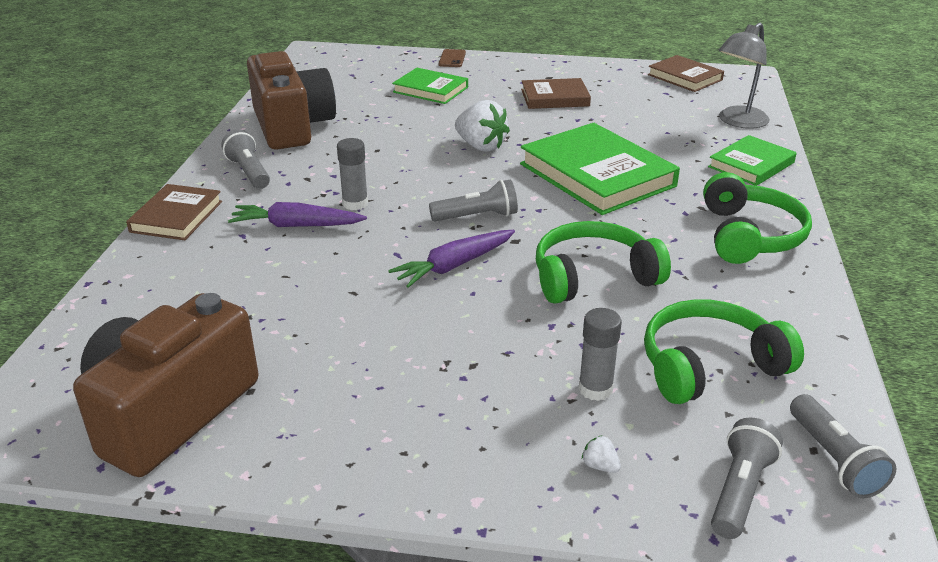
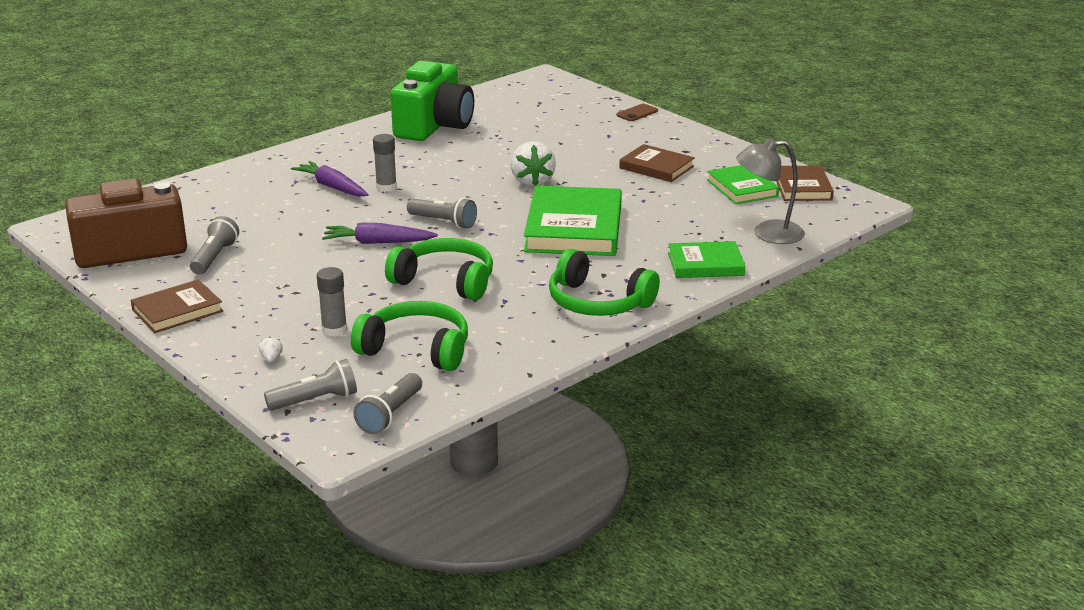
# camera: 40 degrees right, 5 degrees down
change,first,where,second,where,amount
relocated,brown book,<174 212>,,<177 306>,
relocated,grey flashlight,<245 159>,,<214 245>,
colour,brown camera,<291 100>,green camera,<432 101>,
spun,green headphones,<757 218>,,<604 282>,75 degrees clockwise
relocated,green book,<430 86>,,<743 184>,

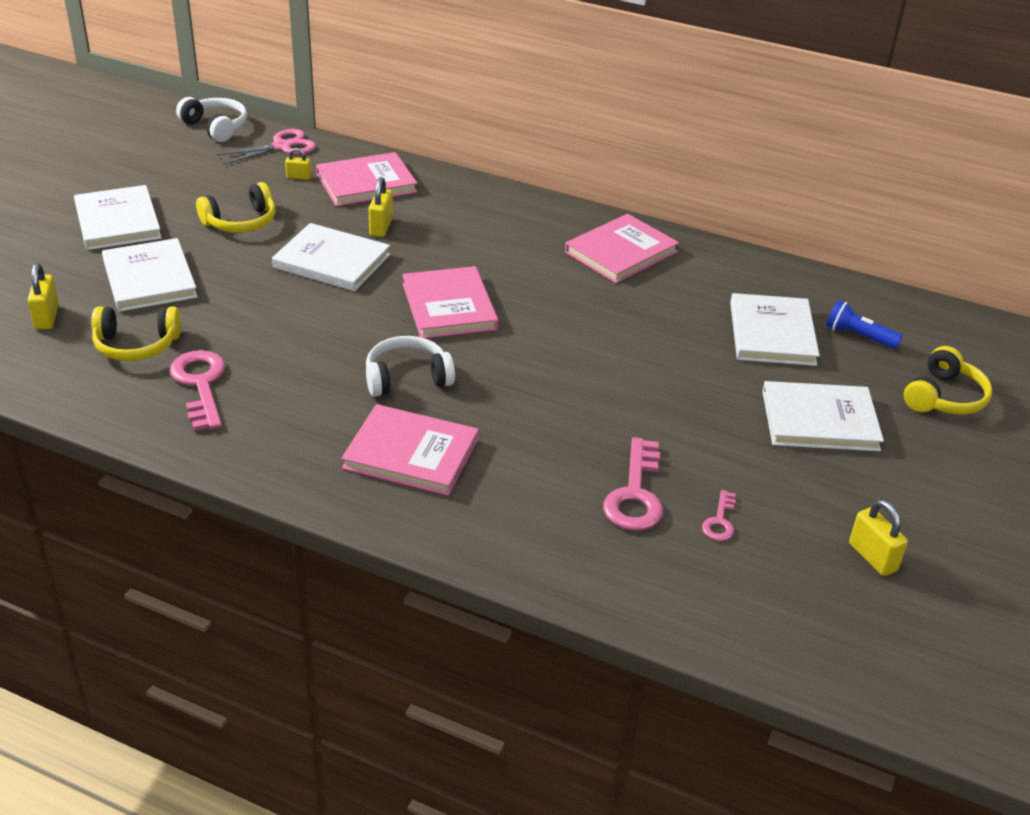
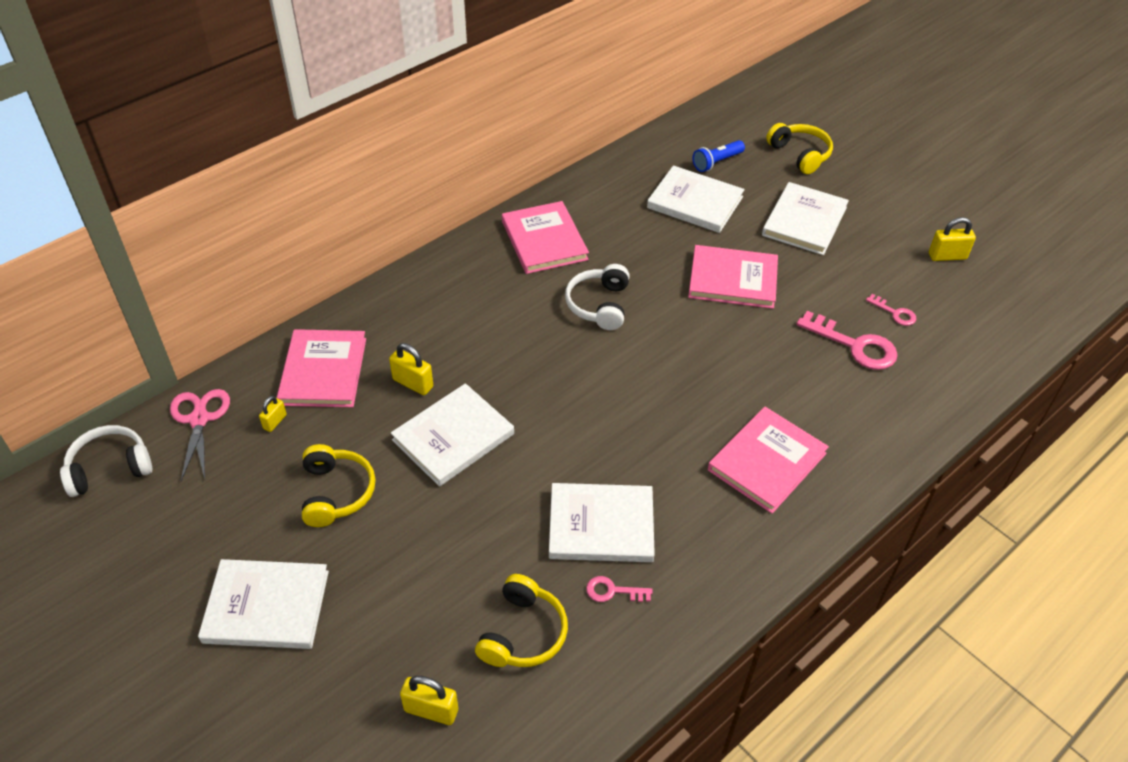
# camera: 65 degrees left, 10 degrees up
change,first,where,second,where,amount
relocated,white book,<150 275>,,<602 522>,
relocated,white headphones,<410 366>,,<597 297>,
size,pink key,<198 390>,,<619 589>,x0.53
relocated,pink book,<450 302>,,<733 277>,

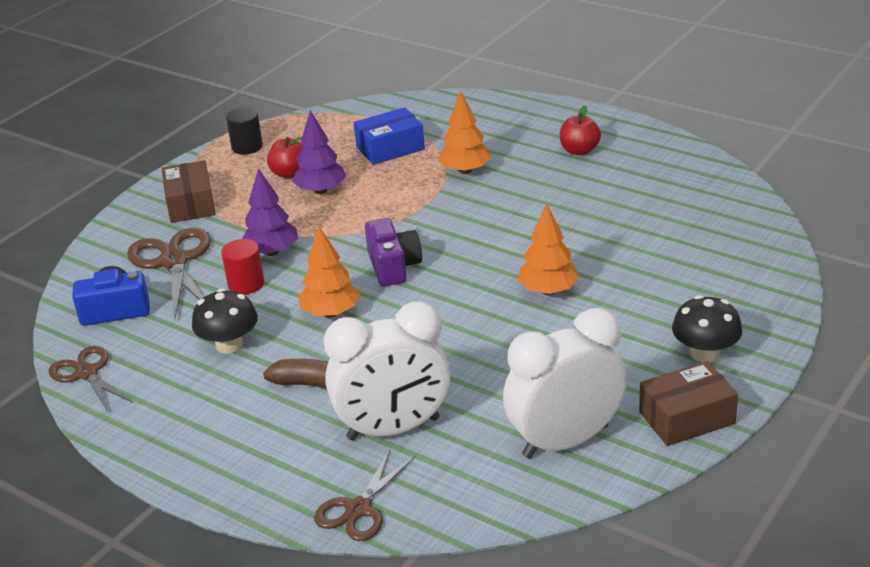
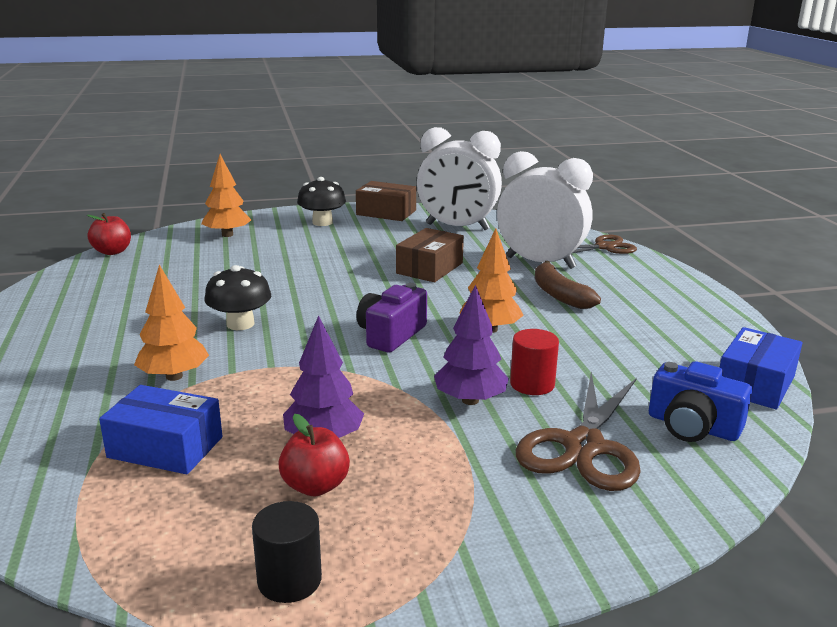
# camera: 140 degrees left, 10 degrees down
change,first,where,second,where,amount
relocated,red apple,<580 130>,,<109 234>,
relocated,orange tree,<548 249>,,<226 195>,
relocated,black mushroom,<225 321>,,<237 297>,
relocated,brown box,<189 191>,,<430 255>,
exchanged,brown scissors,<91 380>,blue box,<761 368>,

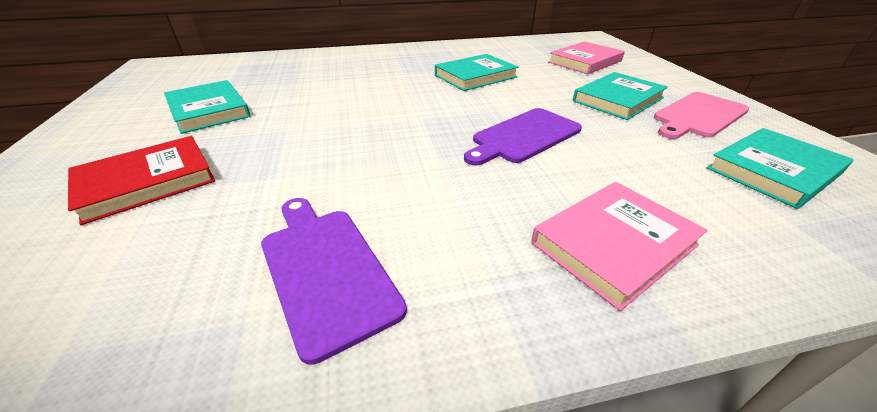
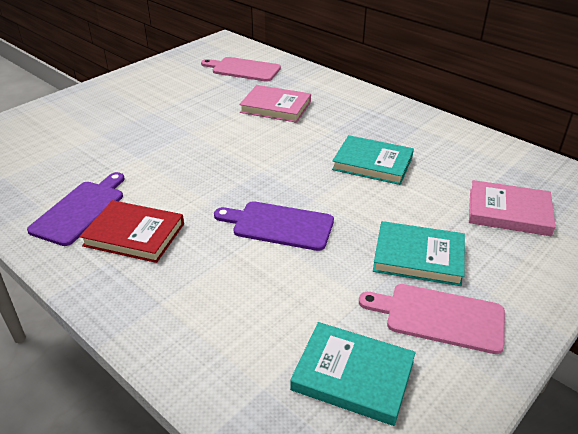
# camera: 55 degrees right, 0 degrees up
change,first,where,second,where,amount
relocated,red book,<141 180>,,<132 231>,
appeared,,,pink cutting board,<241 69>,
relocated,pink book,<619 246>,,<275 104>,
missing,turquoise book,<207 107>,,,

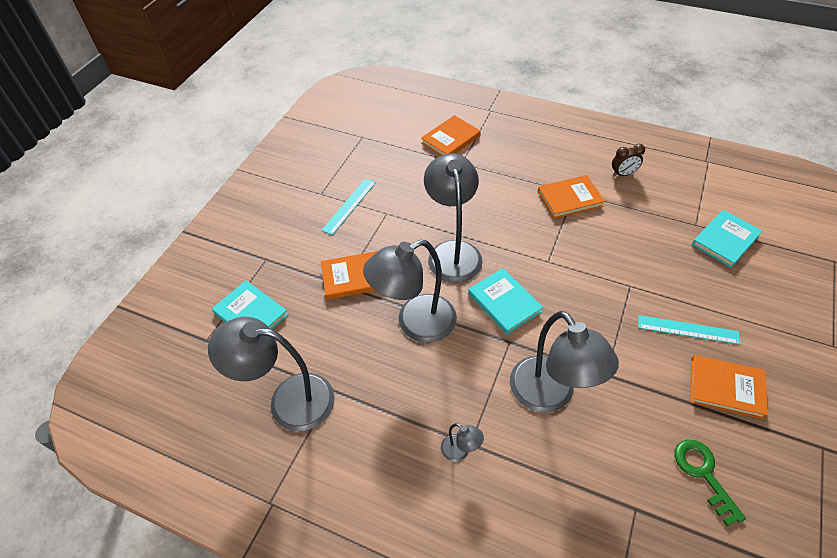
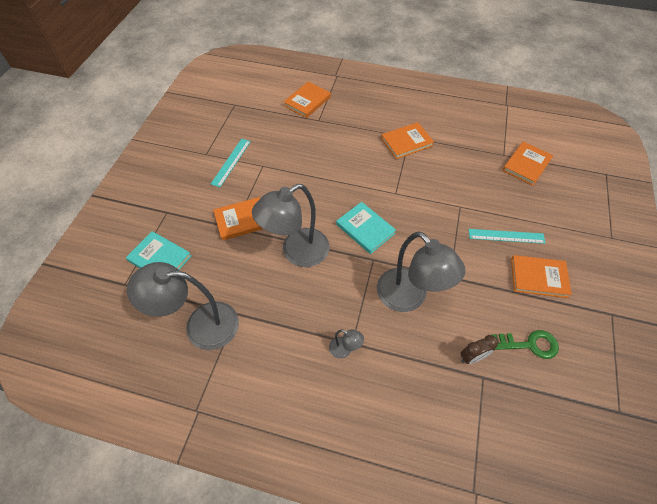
# camera: 10 degrees left, 5 degrees up
change,first,where,second,where,amount
relocated,brown clock,<628 160>,,<479 349>,
spun,green key,<710 482>,,<525 344>,120 degrees clockwise
colour,turquoise book,<727 239>,orange book,<527 164>,
missing,grey lamp,<453 218>,,,

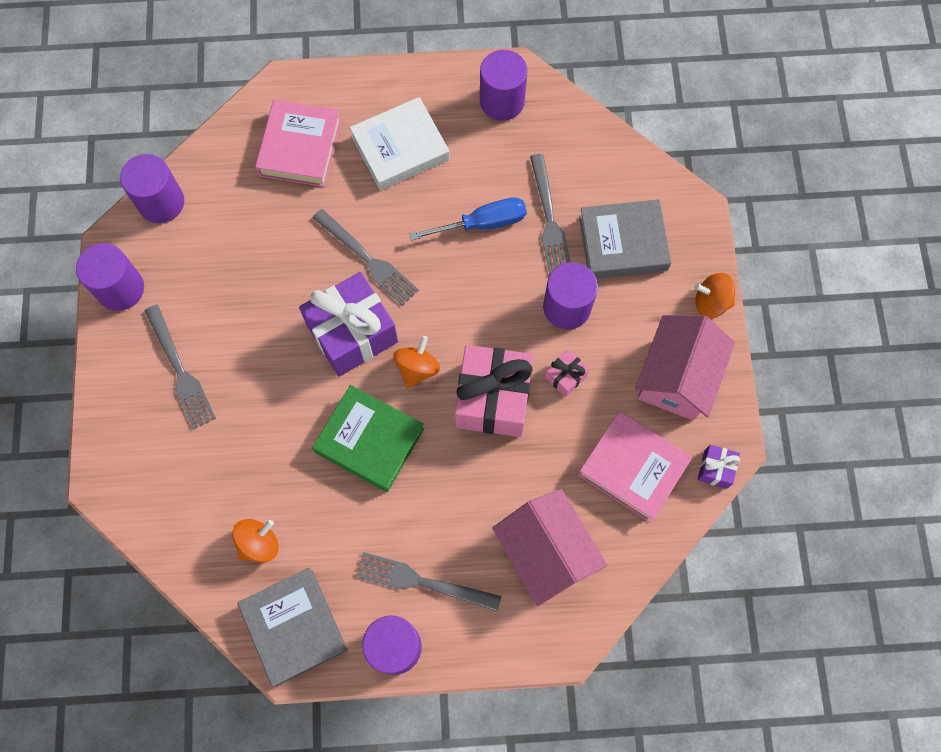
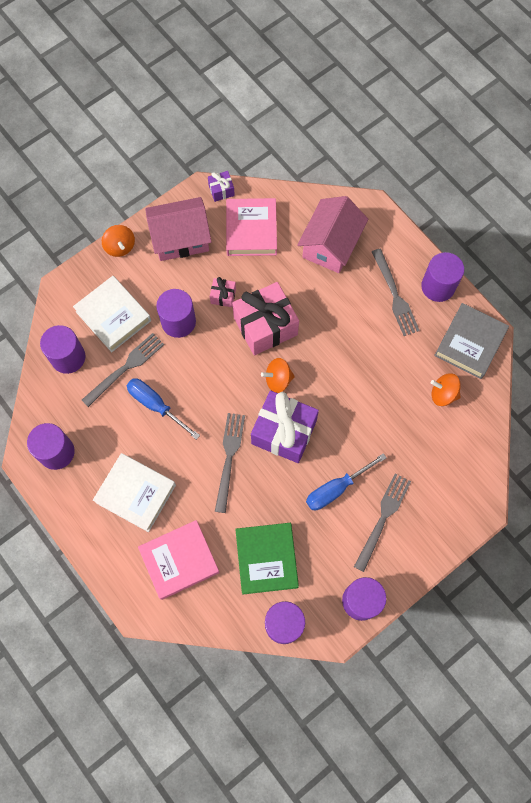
# camera: 125 degrees left, 0 degrees up
change,first,where,second,where,amount
appeared,,,purple cylinder,<63 349>,
colour,grey book,<625 239>,white book,<112 314>,
relocated,green book,<368 438>,,<267 558>,
appeared,,,blue screwdriver,<346 481>,

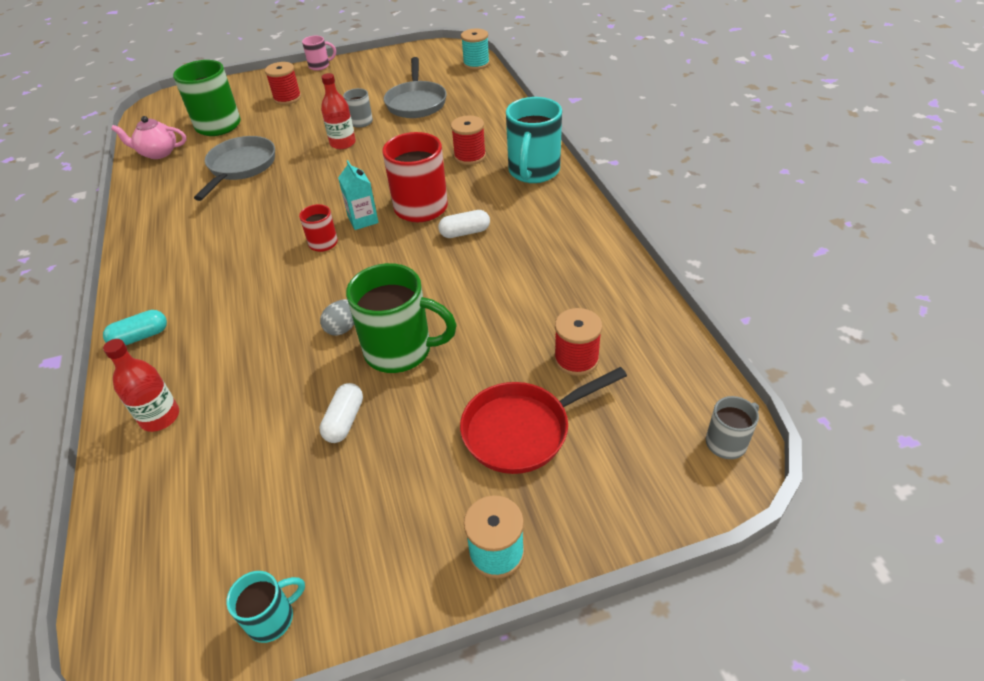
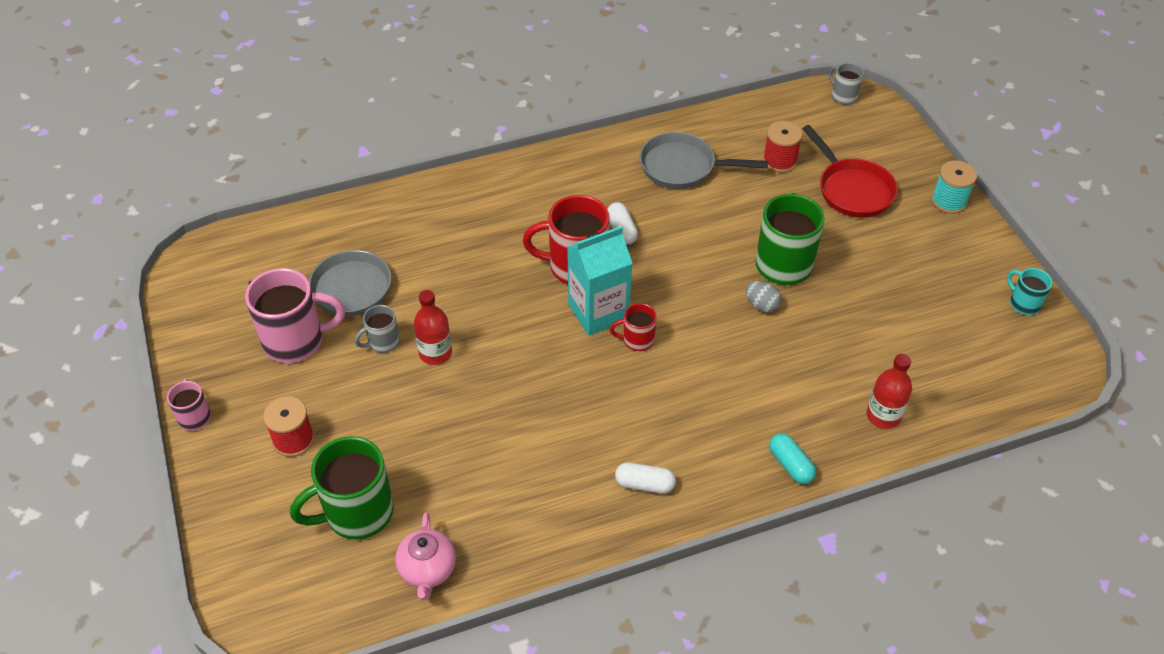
# camera: 95 degrees left, 5 degrees up
change,first,where,second,where,amount
appeared,,,pink mug,<295 315>,
size,turquoise carton,<358 195>,,<600 281>,x1.71
relocated,white capsule,<341 413>,,<645 478>,
relocated,grey pan,<234 168>,,<704 160>,
missing,red spool,<468 140>,,,
missing,turquoise spool,<475 49>,,,
missing,turquoise mug,<534 140>,,,

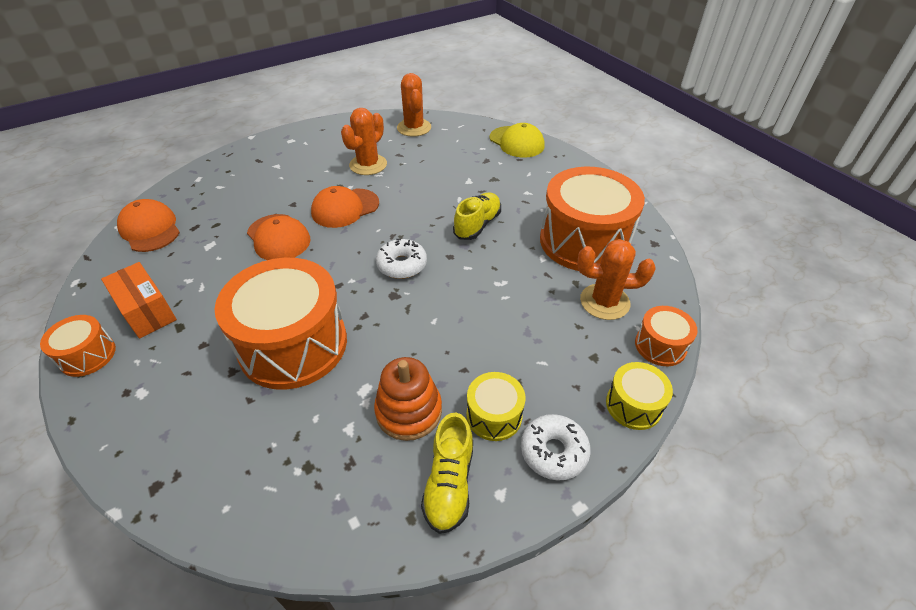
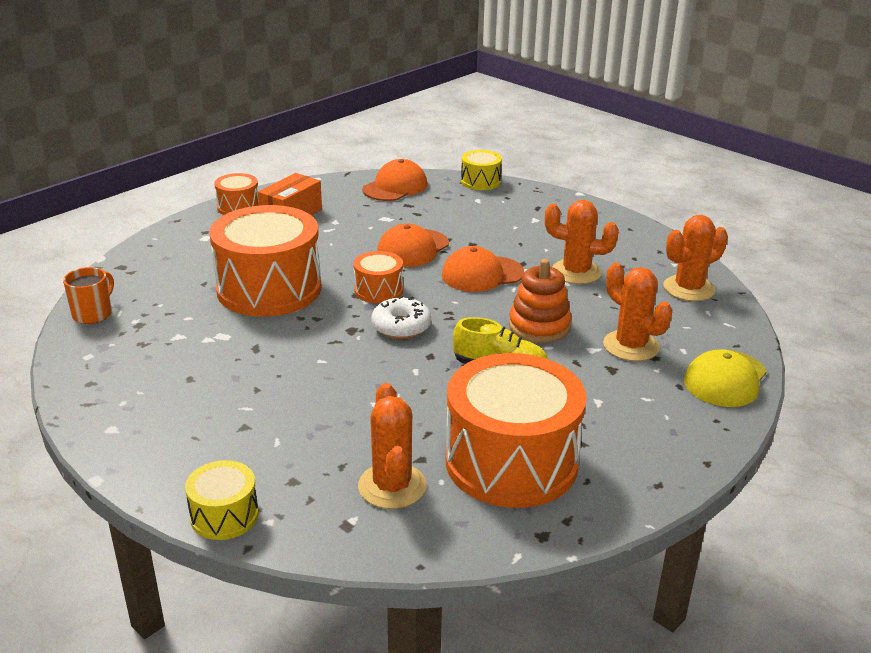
# camera: 75 degrees right, 15 degrees down
change,first,where,second,where,amount
appeared,,,orange mug,<88 295>,
relocated,orange drum,<666 336>,,<378 277>,
spun,orange cap,<345 207>,,<483 269>,60 degrees counterclockwise
relocated,yellow drum,<496 406>,,<481 170>,
relocated,orange stacking toy,<408 399>,,<540 301>,
appeared,,,orange cactus,<638 312>,
missing,yellow shoe,<447 473>,,,
missing,white donut,<556 447>,,,

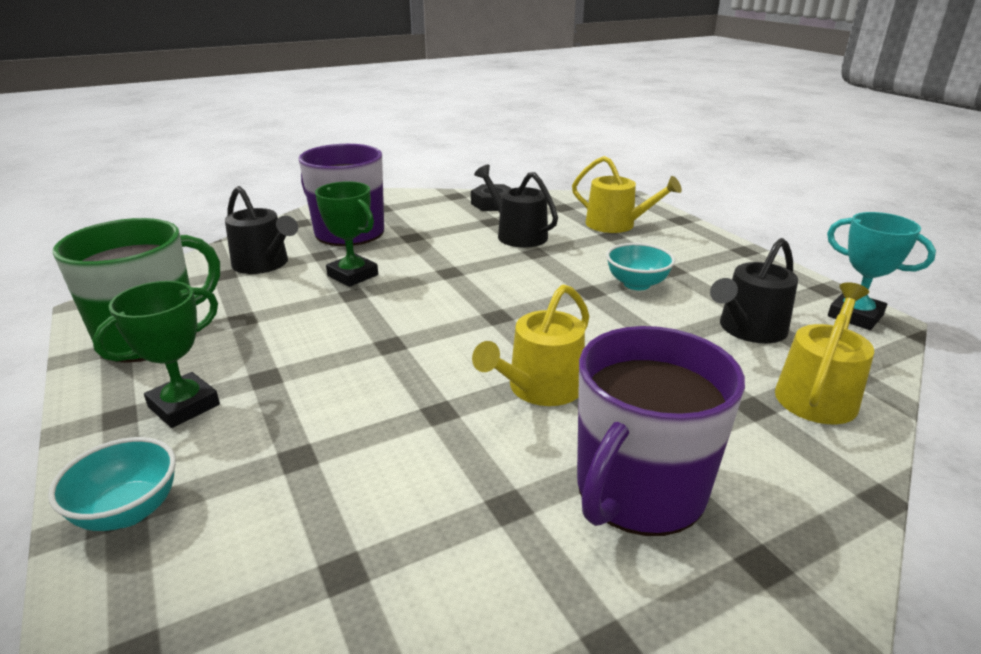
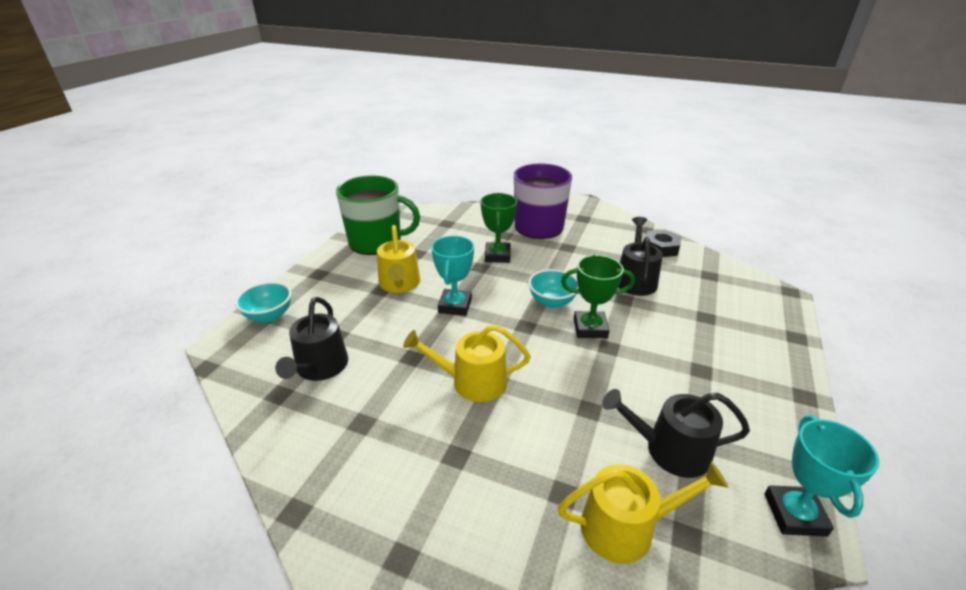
# camera: 50 degrees right, 5 degrees up
change,first,where,second,where,amount
relocated,black watering can,<261 230>,,<311 339>,
relocated,yellow watering can,<627 194>,,<398 259>,
appeared,,,turquoise trophy,<452 276>,
relocated,turquoise bowl,<640 266>,,<553 288>,
relocated,green trophy,<156 354>,,<598 296>,
missing,purple mug,<661 431>,,,

